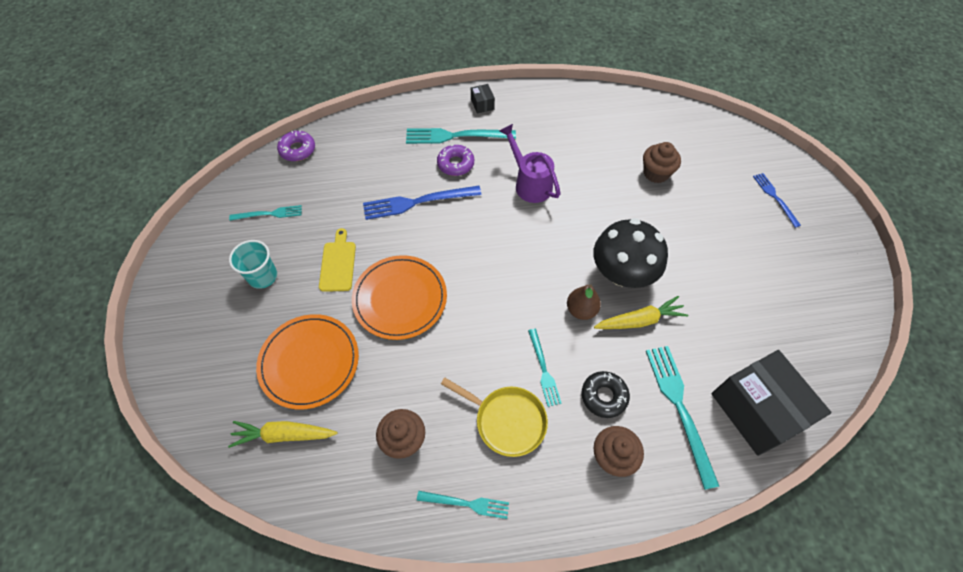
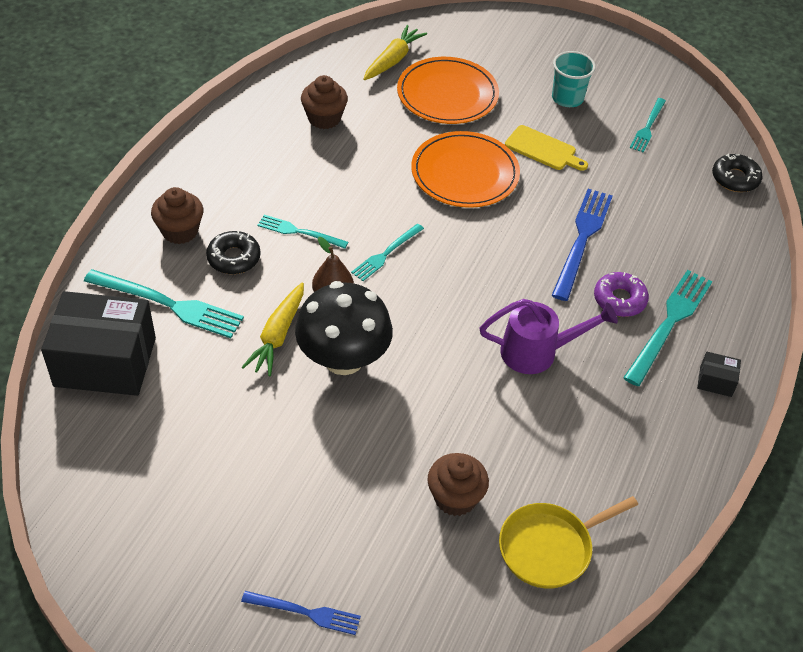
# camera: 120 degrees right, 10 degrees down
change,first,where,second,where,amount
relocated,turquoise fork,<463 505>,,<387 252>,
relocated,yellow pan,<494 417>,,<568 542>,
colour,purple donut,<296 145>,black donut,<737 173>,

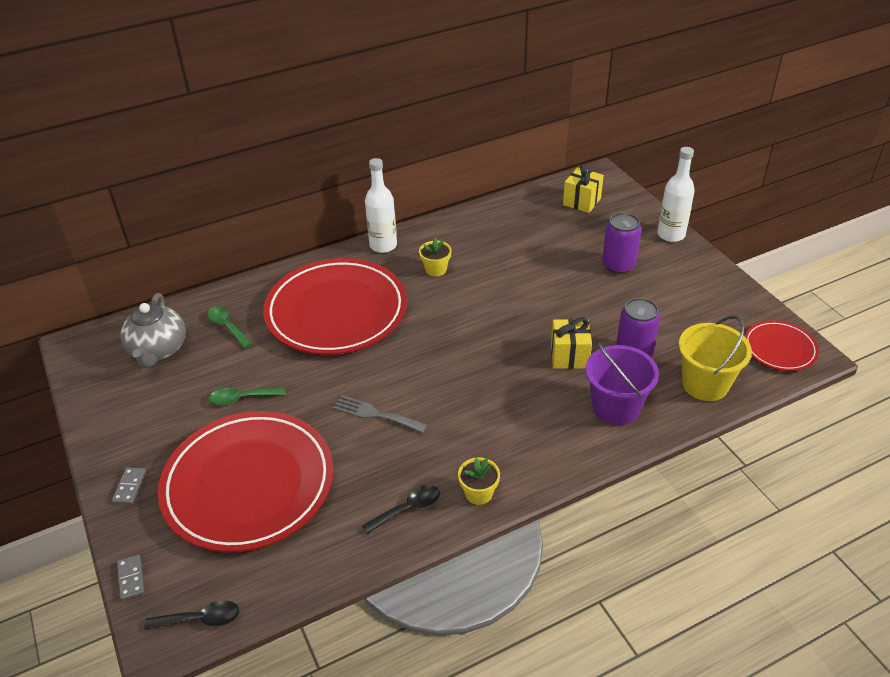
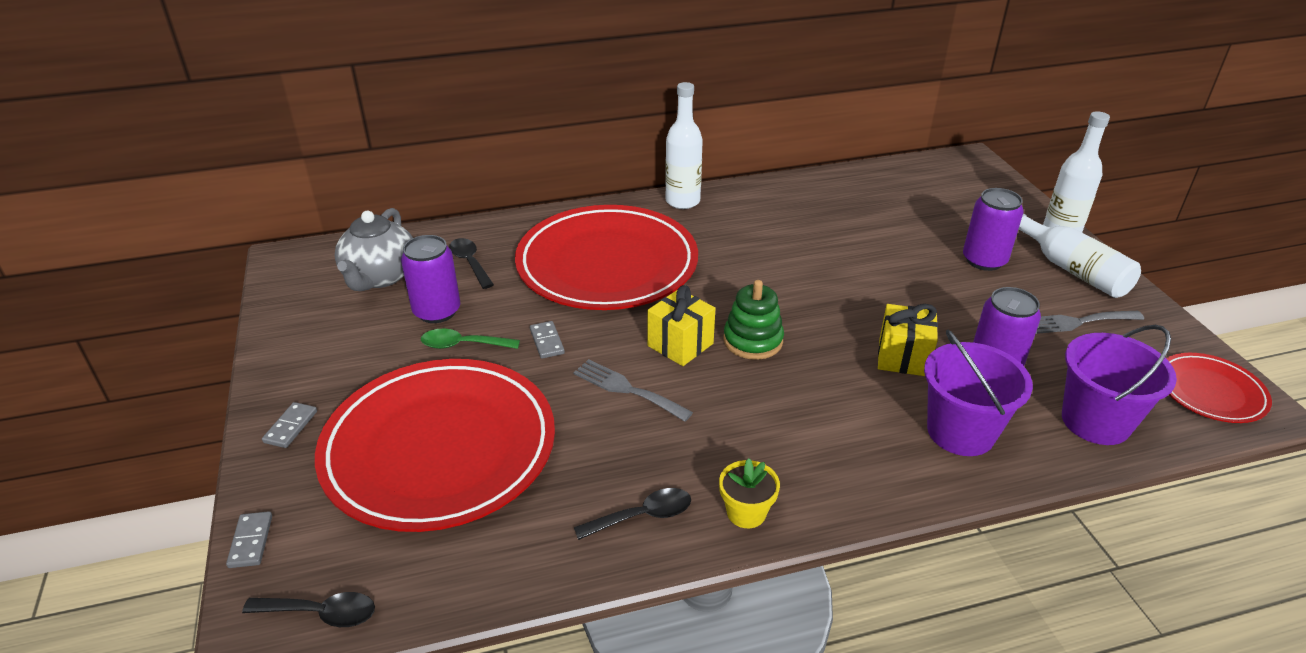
# camera: 10 degrees right, 5 degrees down
change,first,where,second,where,amount
appeared,,,purple can,<430 279>,
colour,green spoon,<229 327>,black spoon,<471 263>,
appeared,,,grey domino,<547 340>,
relocated,yellow gift,<583 188>,,<681 325>,
appeared,,,green stacking toy,<754 320>,
appeared,,,white bottle,<1080 255>,
appeared,,,grey fork,<1090 322>,
colour,yellow bucket,<715 358>,purple bucket,<1119 385>,
missing,yellow flower pot,<435 257>,,,

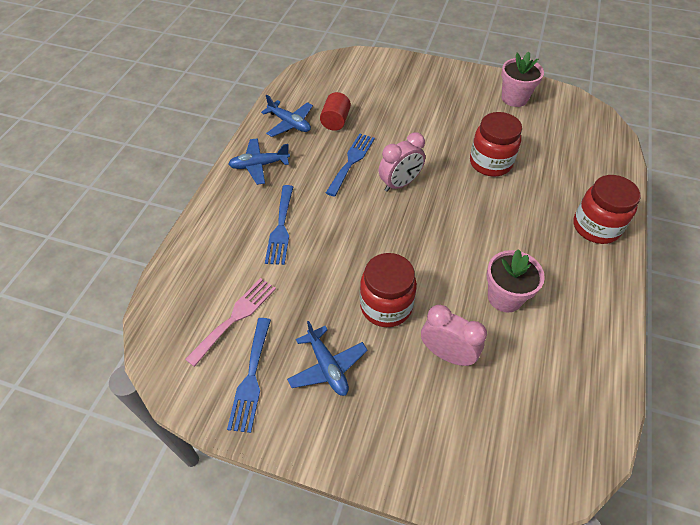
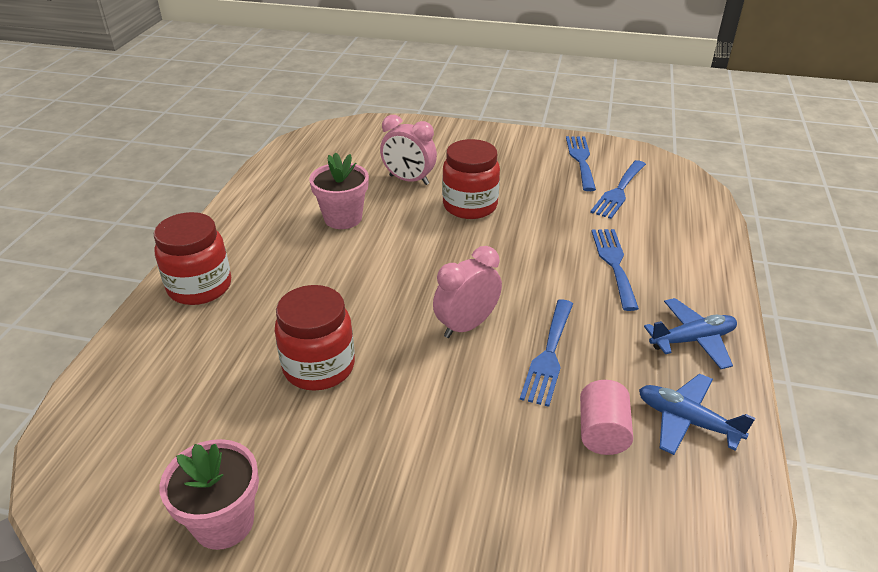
# camera: 175 degrees right, 15 degrees down
change,first,where,second,where,amount
colour,red cylinder,<335 111>,pink cylinder,<606 417>,
colour,pink fork,<230 322>,blue fork,<618 189>,
missing,blue plane,<327 358>,,,

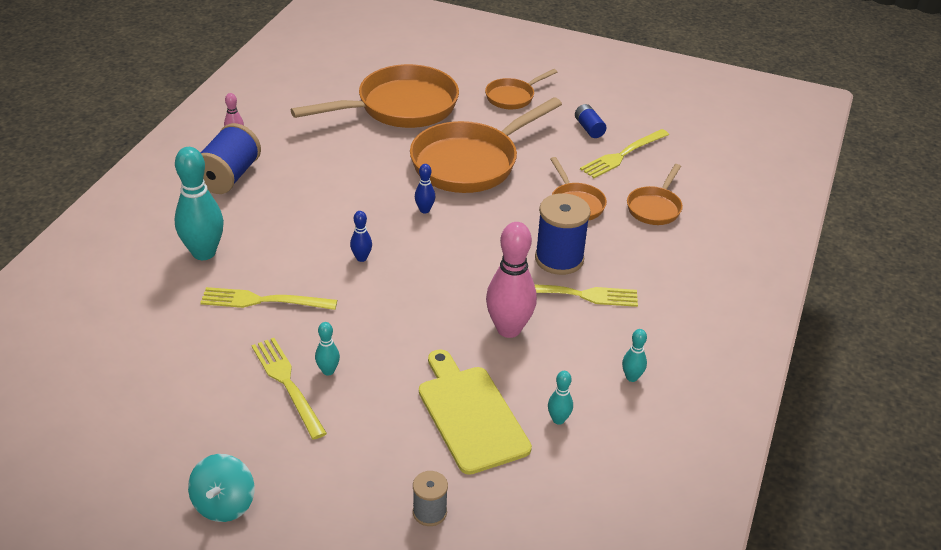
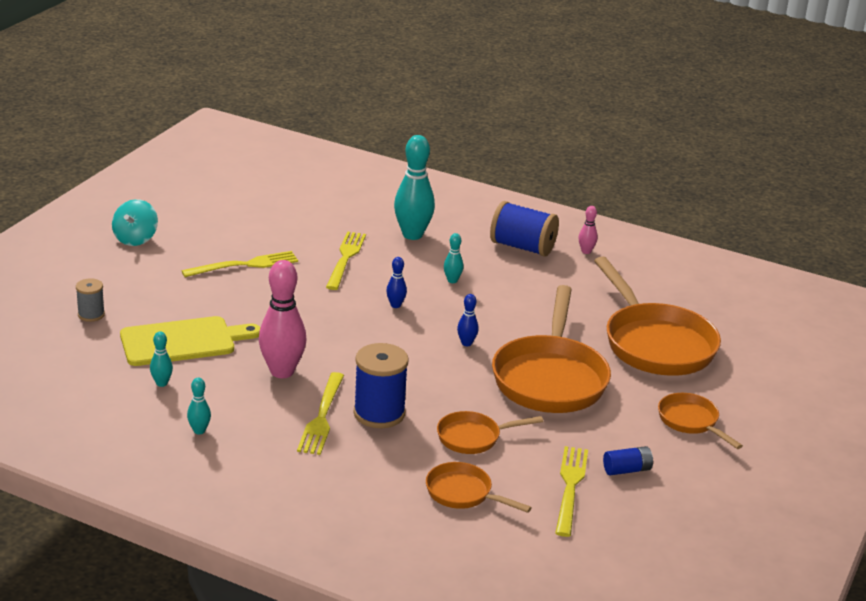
# camera: 95 degrees right, 10 degrees down
change,first,where,second,where,amount
spun,turquoise spinning top,<221 488>,,<135 222>,90 degrees counterclockwise
relocated,turquoise bowling pin,<327 349>,,<453 258>,
spun,orange pan,<486 145>,,<551 349>,135 degrees counterclockwise
spun,yellow fork,<624 153>,,<571 491>,45 degrees clockwise

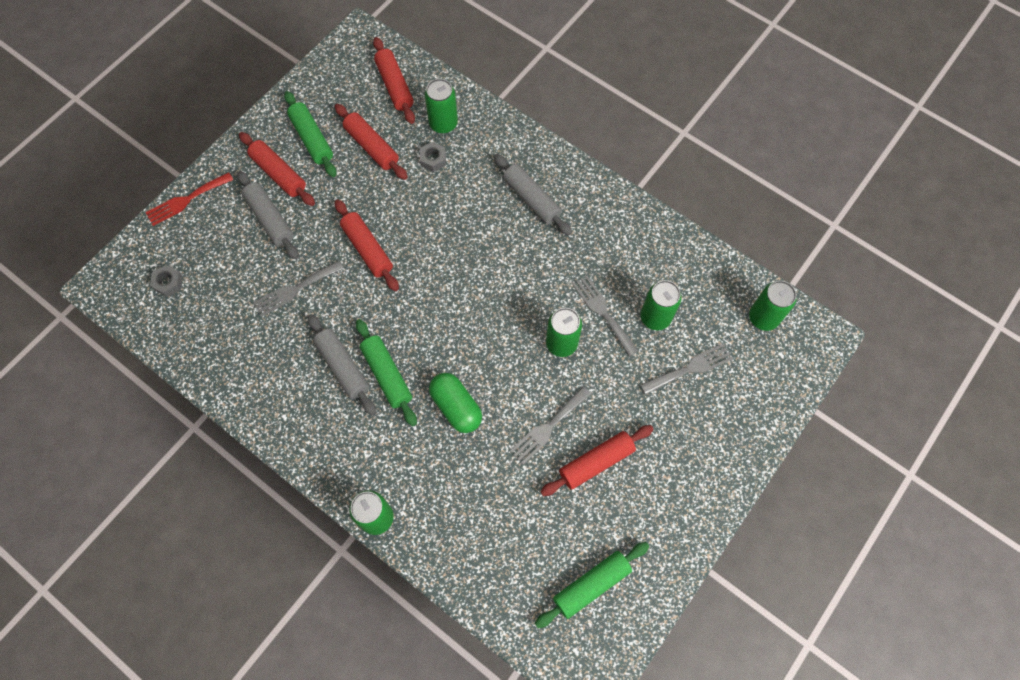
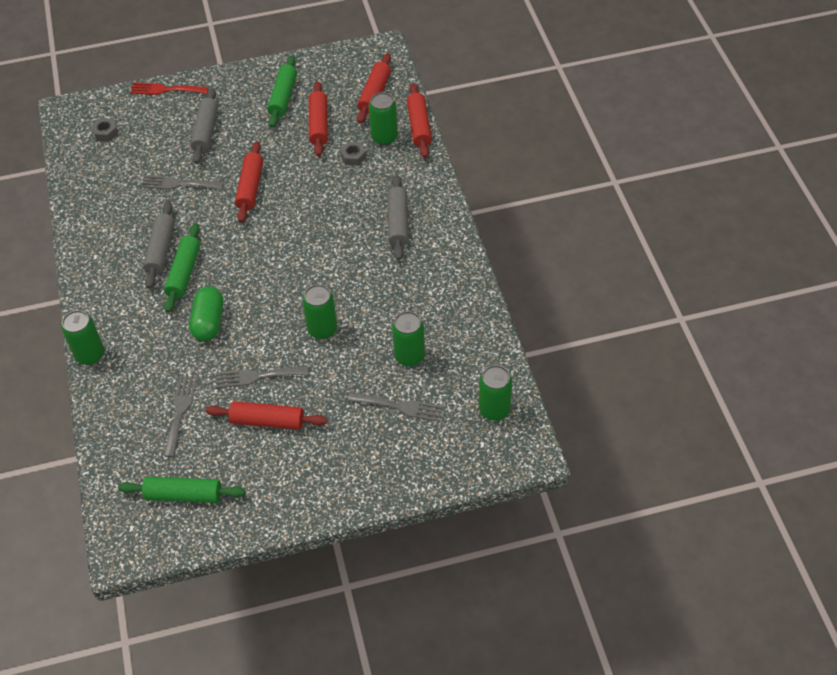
# camera: 40 degrees right, 15 degrees down
change,first,where,second,where,amount
relocated,grey fork,<605 316>,,<180 416>,
relocated,red rolling pin,<277 169>,,<419 120>,

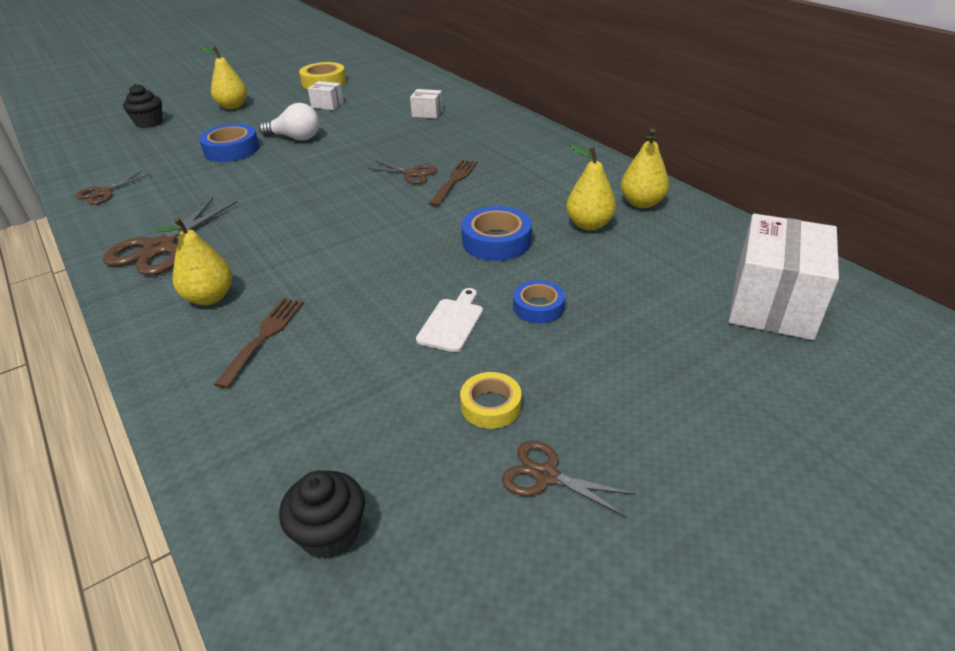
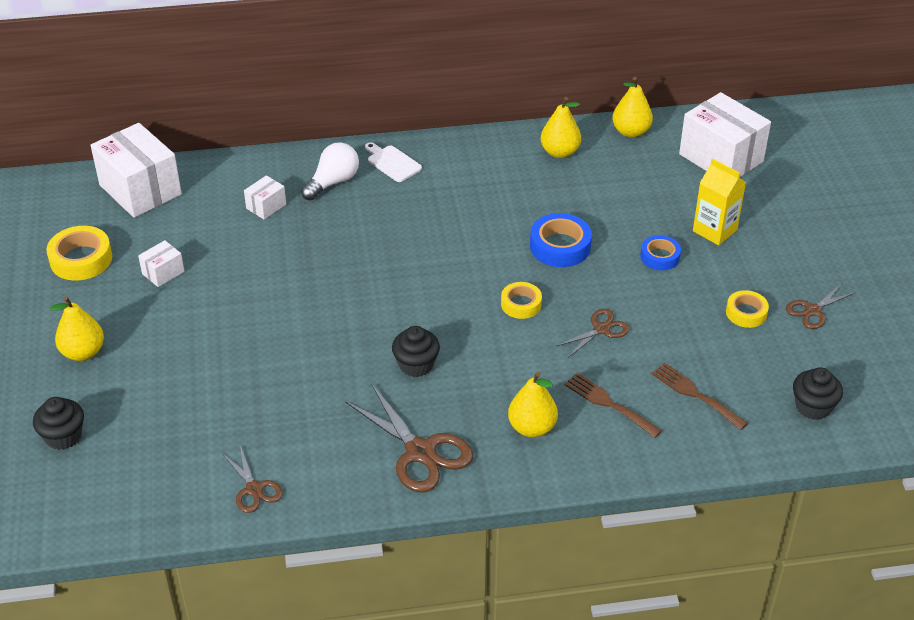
# camera: 65 degrees left, 5 degrees up
change,first,where,second,where,amount
appeared,,,white box,<136 170>,
relocated,white light bulb,<289 122>,,<330 171>,
relocated,white cutting board,<449 320>,,<393 162>,
appeared,,,black cupcake,<416 351>,
appeared,,,yellow tape,<521 300>,
relocated,brown scissors,<402 172>,,<593 333>,
relocated,yellow pear,<591 187>,,<632 107>,
relocated,brown fork,<453 183>,,<700 396>,
appeared,,,yellow carton,<719 202>,
missing,blue tape,<229 143>,,,

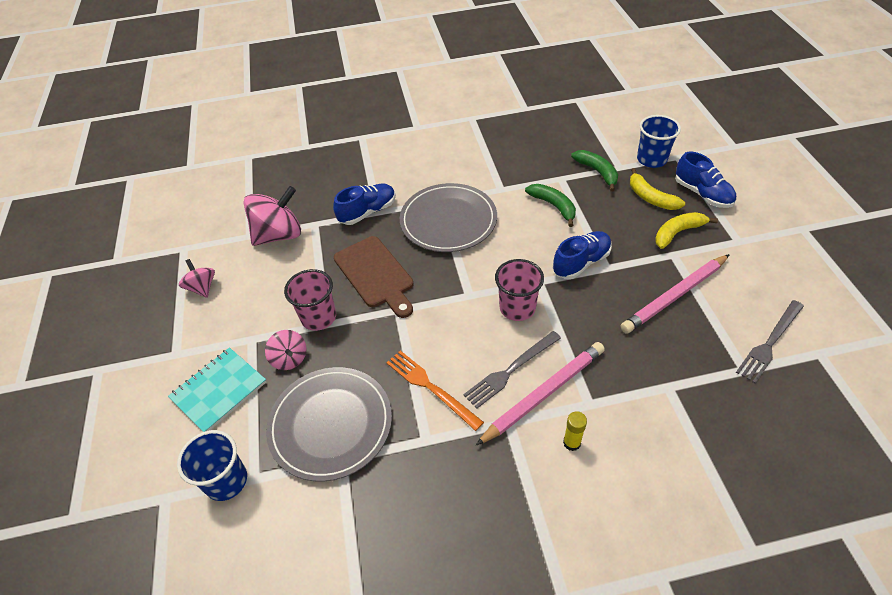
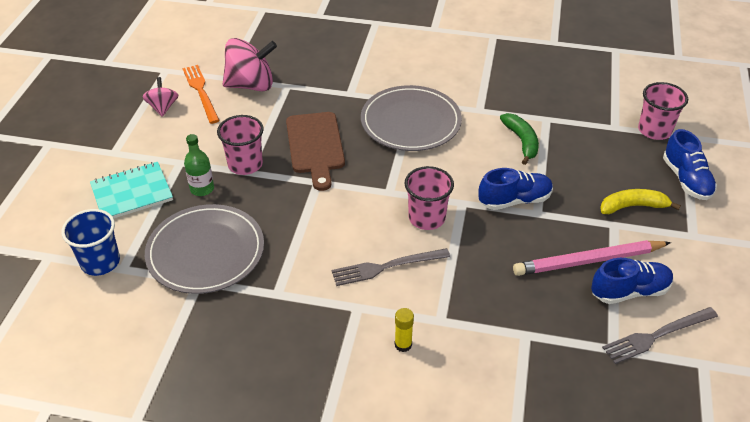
# camera: 20 degrees right, 5 degrees down
change,first,where,second,where,amount
relocated,orange fork,<435 391>,,<201 94>,
exchanged,pink spinning top,<286 350>,green bottle,<199 165>,
relocated,blue shoe,<364 204>,,<632 281>,
colour,blue cup,<659 141>,pink cup,<663 111>,
missing,pink pencil,<540 393>,,,
missing,green banana,<594 171>,,,
missing,yellow banana,<657 189>,,,

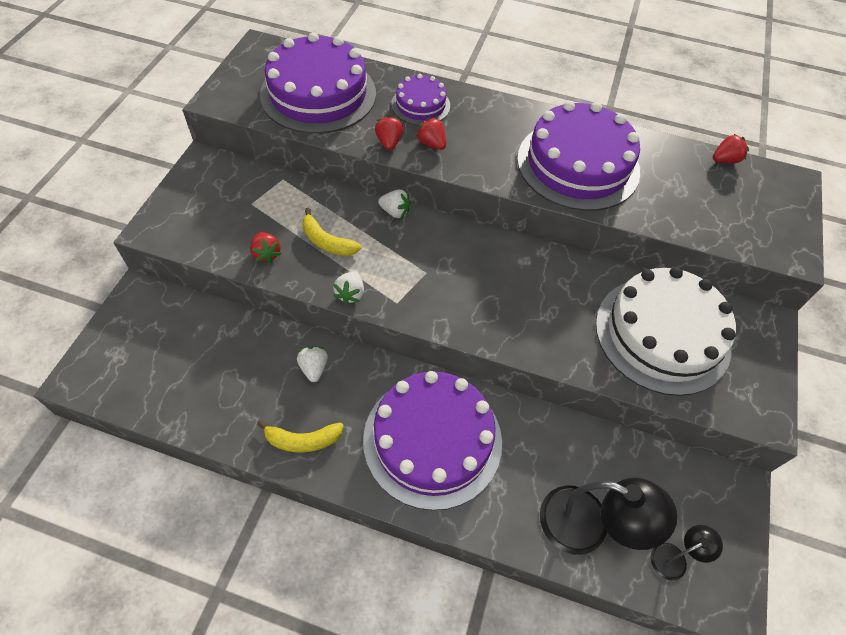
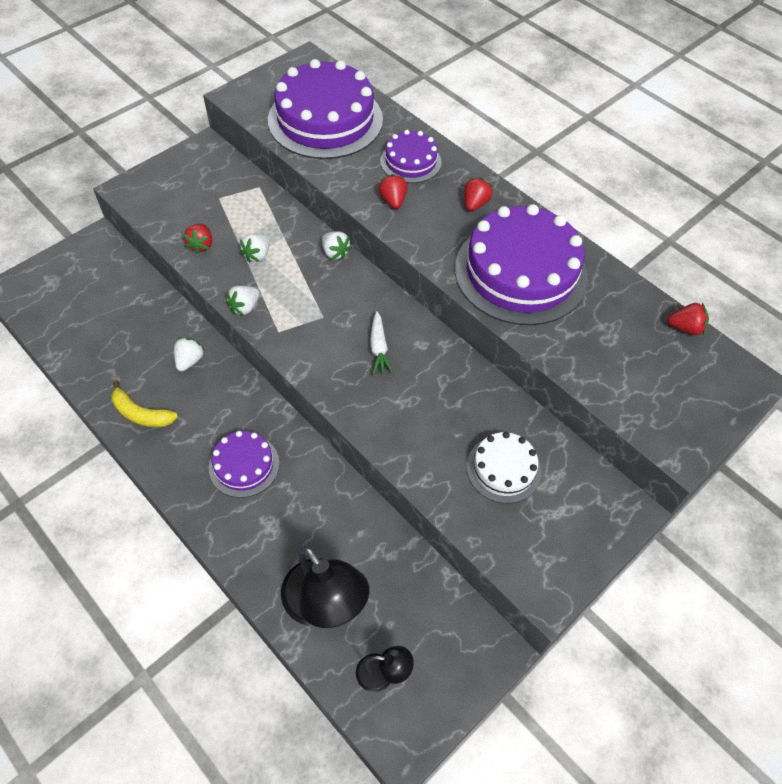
# camera: 30 degrees right, 0 degrees up
change,first,where,second,where,amount
size,purple cake,<432 440>,,<244 464>,x0.51
exchanged,yellow banana,<331 232>,white strawberry,<255 248>,
appeared,,,white carrot,<381 343>,
relocated,red strawberry,<389 133>,,<478 194>,
size,white cake,<666 331>,,<504 467>,x0.51

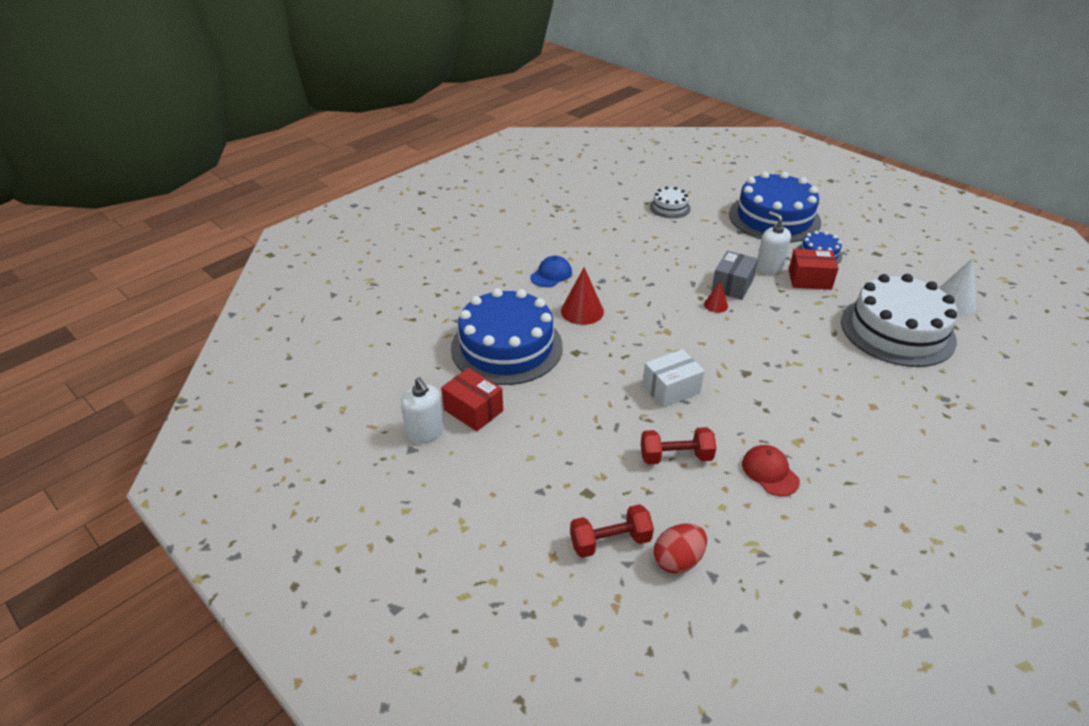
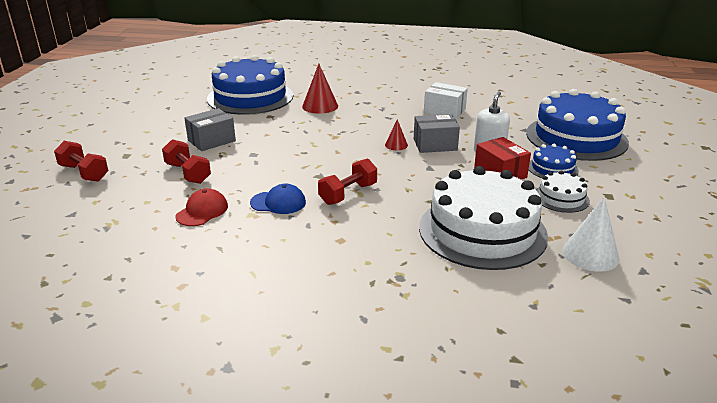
# camera: 55 degrees right, 10 degrees down
change,first,where,second,where,amount
appeared,,,grey box,<210 129>,
relocated,blue cap,<551 271>,,<278 199>,
appeared,,,red dumbbell,<347 181>,
relocated,white box,<673 378>,,<446 100>,
relocated,white cake,<670 202>,,<563 192>,
missing,white soap dispenser,<422 410>,,,
missing,red box,<472 399>,,,
missing,red egg,<680 548>,,,

